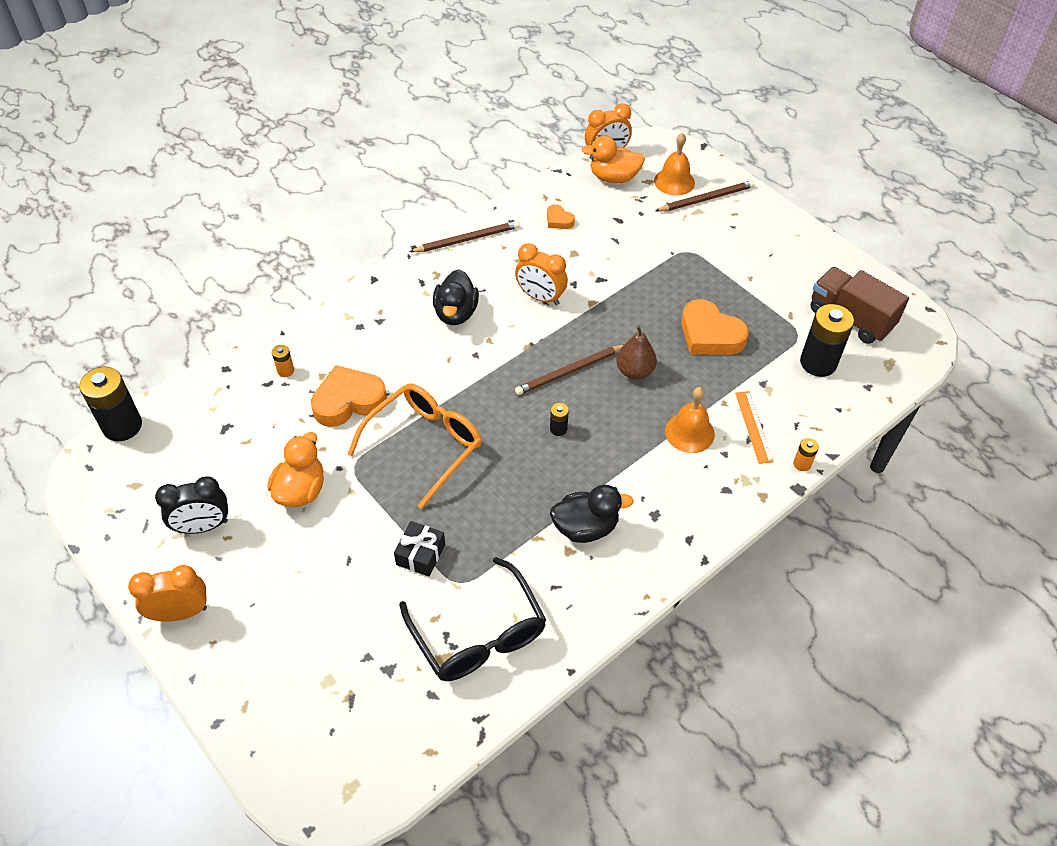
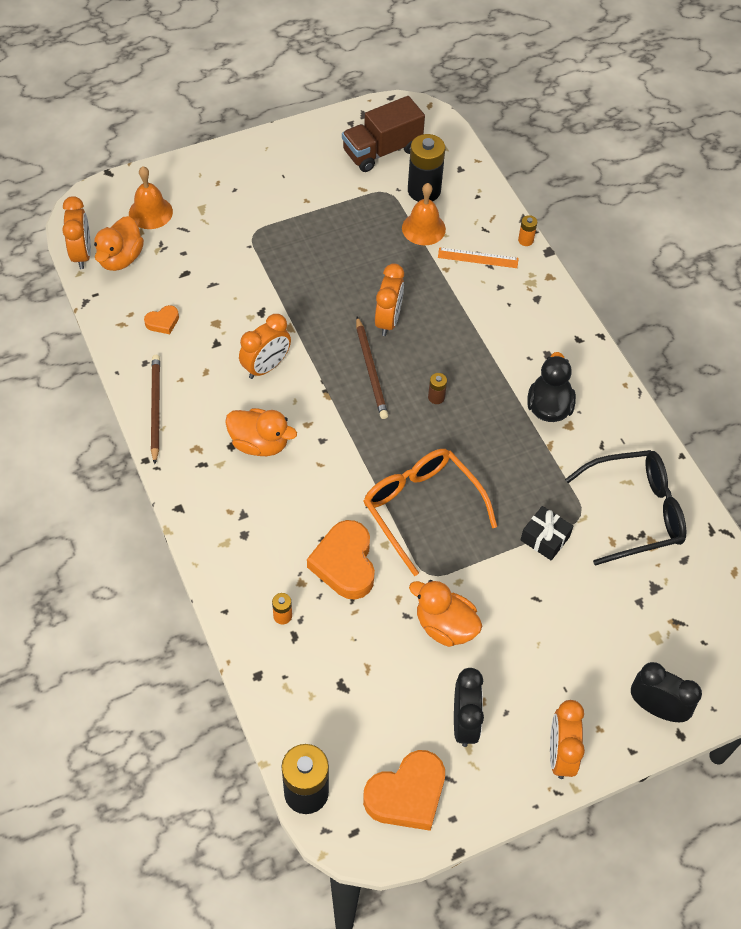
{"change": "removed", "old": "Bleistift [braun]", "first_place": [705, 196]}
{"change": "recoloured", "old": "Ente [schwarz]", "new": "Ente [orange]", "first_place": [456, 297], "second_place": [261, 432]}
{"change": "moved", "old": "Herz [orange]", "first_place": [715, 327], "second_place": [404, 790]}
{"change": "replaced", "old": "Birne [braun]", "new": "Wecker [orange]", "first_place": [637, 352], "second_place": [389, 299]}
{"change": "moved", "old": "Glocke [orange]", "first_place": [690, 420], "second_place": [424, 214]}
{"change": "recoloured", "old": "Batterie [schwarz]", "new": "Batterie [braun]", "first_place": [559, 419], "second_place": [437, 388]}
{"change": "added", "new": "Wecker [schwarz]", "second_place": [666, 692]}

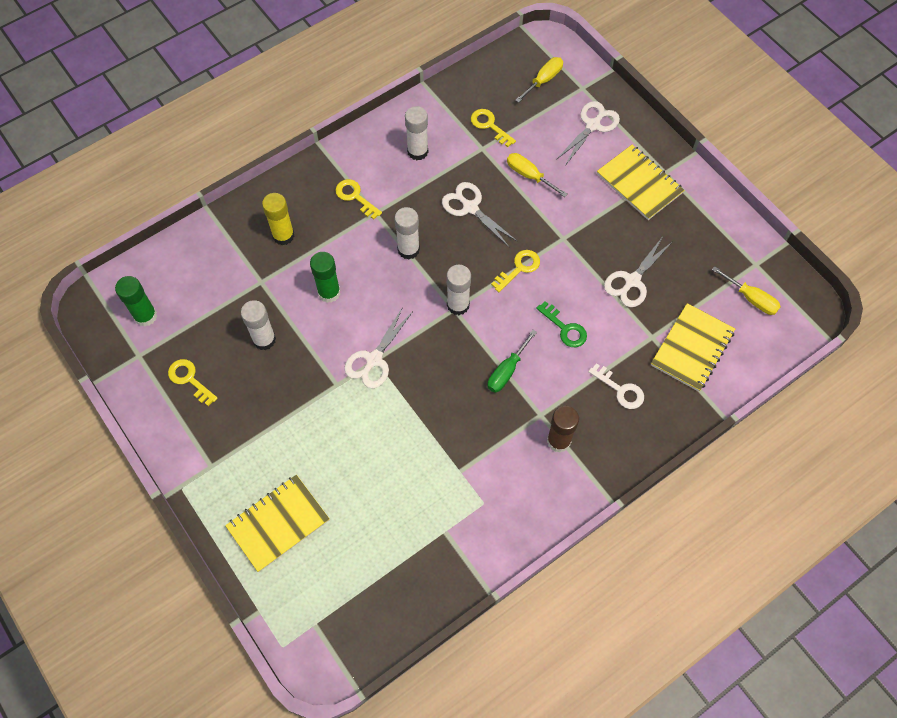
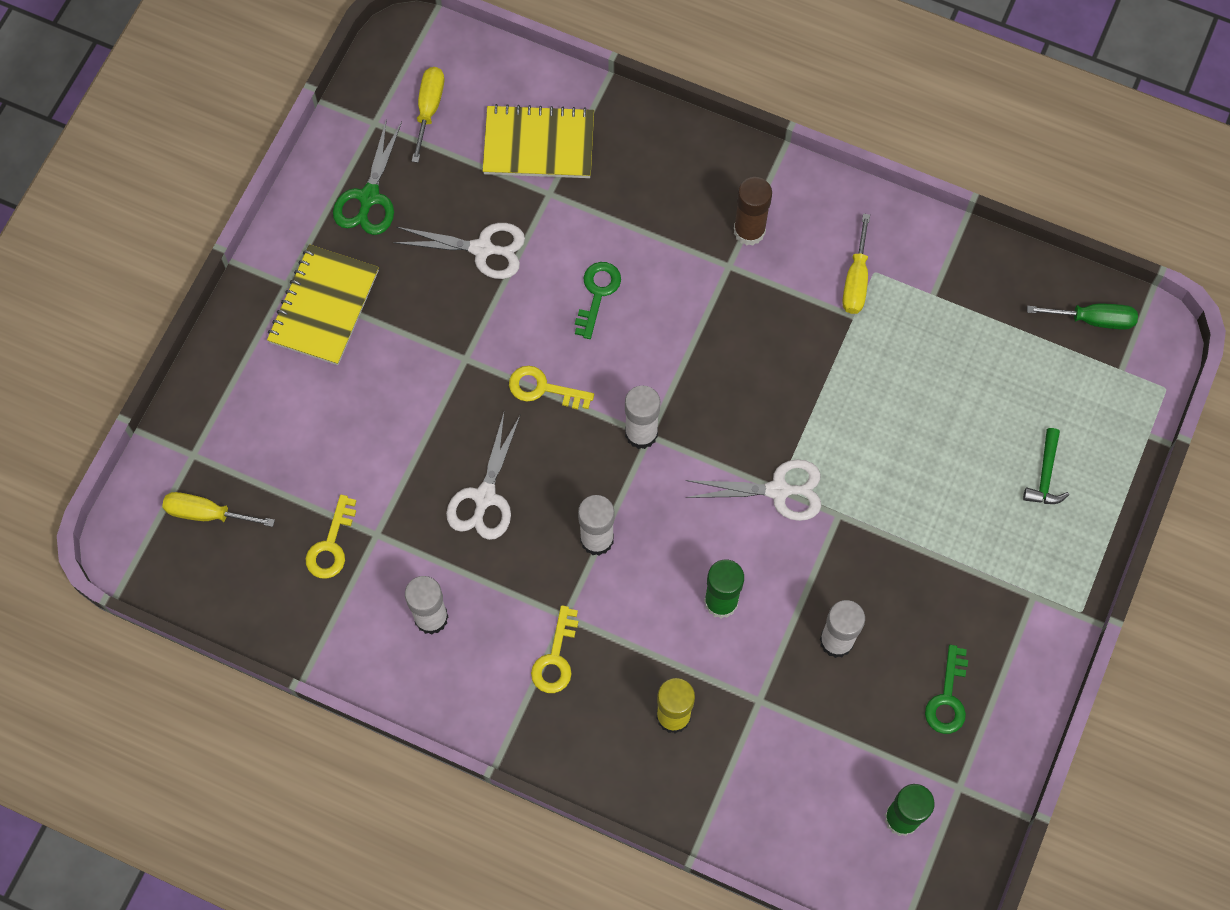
{"change": "removed", "old": "Schere [weiß]", "first_place": [588, 133]}
{"change": "moved", "old": "Schraubenzieher [gelb]", "first_place": [537, 175], "second_place": [856, 264]}
{"change": "moved", "old": "Schraubenzieher [grün]", "first_place": [512, 361], "second_place": [1082, 317]}
{"change": "recoloured", "old": "Schlüssel [gelb]", "new": "Schlüssel [grün]", "first_place": [193, 382], "second_place": [946, 689]}
{"change": "removed", "old": "Schlüssel [weiß]", "first_place": [616, 386]}
{"change": "replaced", "old": "Notizbuch [gelb]", "new": "Hammer [grün]", "first_place": [277, 523], "second_place": [1046, 466]}
{"change": "added", "new": "Schere [grün]", "second_place": [367, 177]}

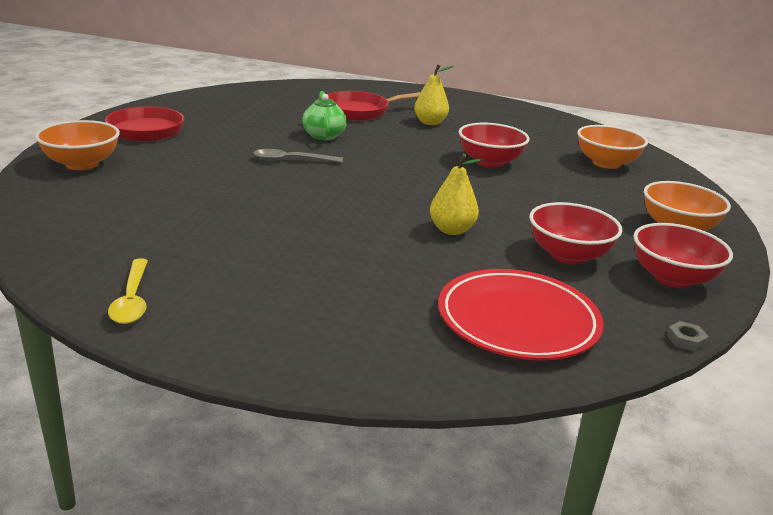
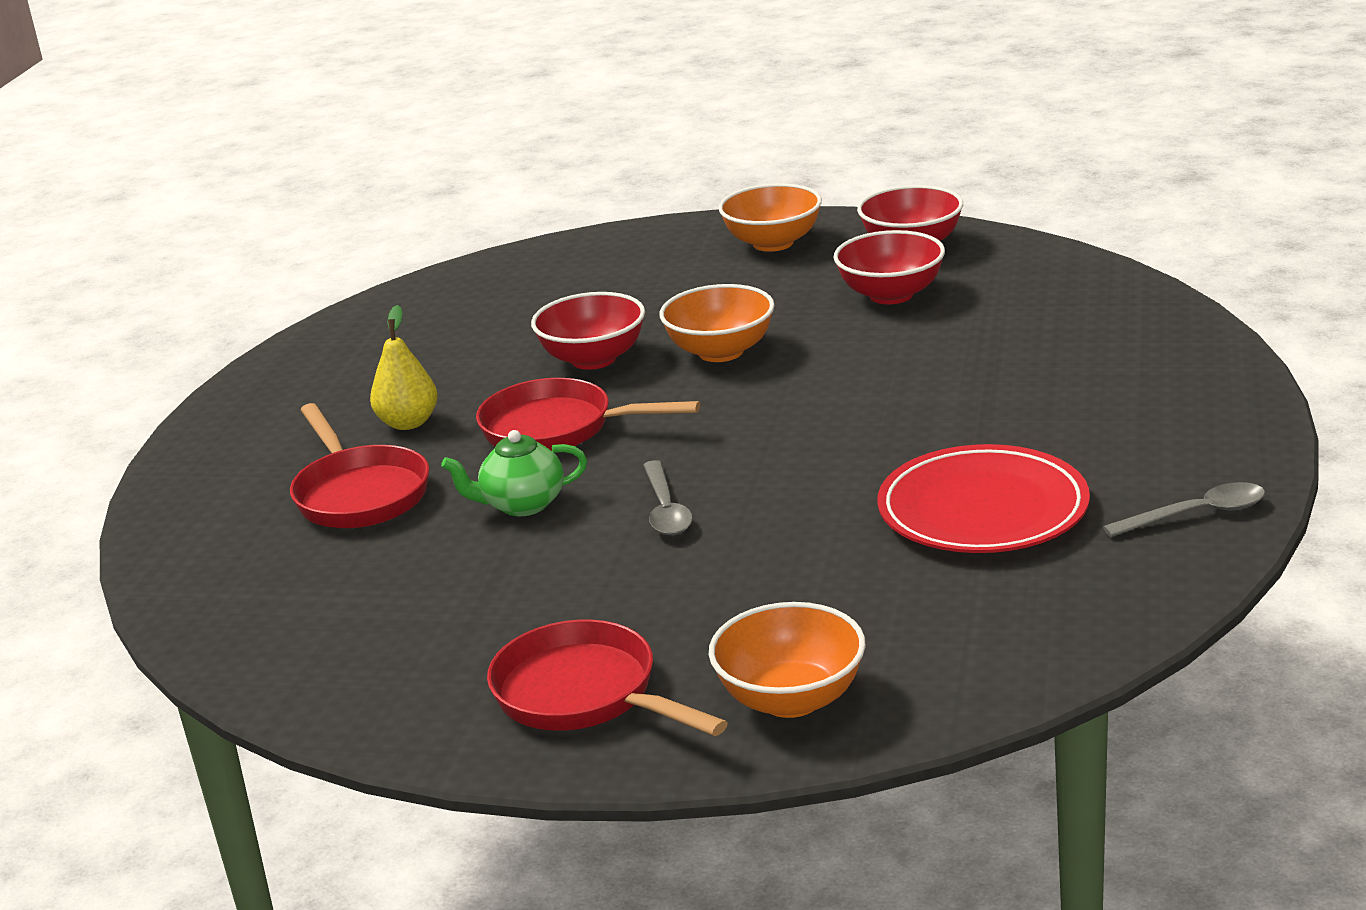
{"change": "moved", "old": "Schüssel [orange]", "first_place": [612, 147], "second_place": [717, 323]}
{"change": "removed", "old": "Birne [gelb]", "first_place": [456, 194]}
{"change": "recoloured", "old": "Löffel [gelb]", "new": "Löffel [grau]", "first_place": [128, 291], "second_place": [1184, 509]}
{"change": "moved", "old": "Teller [rot]", "first_place": [521, 314], "second_place": [983, 498]}
{"change": "removed", "old": "Sechskantmutter [grau]", "first_place": [687, 336]}
{"change": "added", "new": "Pfanne [rot]", "second_place": [588, 414]}

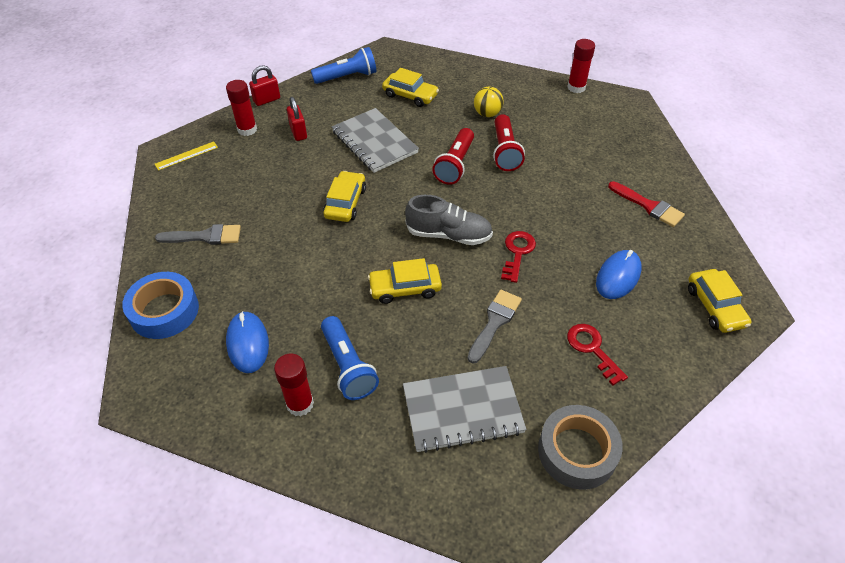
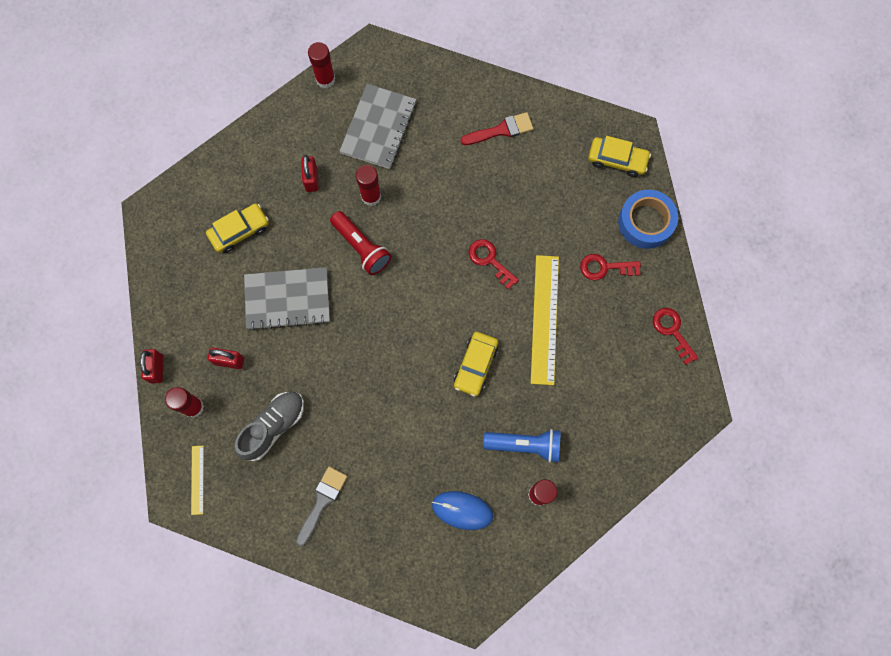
{"change": "removed", "old": "Taschenlampe [blau]", "first_place": [343, 65]}
{"change": "replaced", "old": "Ball [gelb]", "new": "Vorhängeschloss [rot]", "first_place": [488, 102], "second_place": [309, 173]}
{"change": "replaced", "old": "Taschenlampe [rot]", "new": "Klebestift [rot]", "first_place": [509, 142], "second_place": [368, 185]}
{"change": "removed", "old": "Auto [gelb]", "first_place": [344, 196]}
{"change": "moved", "old": "Schuh [grau]", "first_place": [449, 220], "second_place": [269, 426]}
{"change": "removed", "old": "Computermaus [blau]", "first_place": [619, 274]}
{"change": "moved", "old": "Klebeband [blau]", "first_place": [160, 305], "second_place": [648, 219]}
{"change": "replaced", "old": "Pinsel [grau]", "new": "Lineal [gelb]", "first_place": [495, 326], "second_place": [545, 320]}
{"change": "moved", "old": "Notizbuch [grau]", "first_place": [465, 409], "second_place": [377, 126]}
{"change": "replaced", "old": "Klebeband [grau]", "new": "Schlüssel [rot]", "first_place": [580, 447], "second_place": [675, 336]}

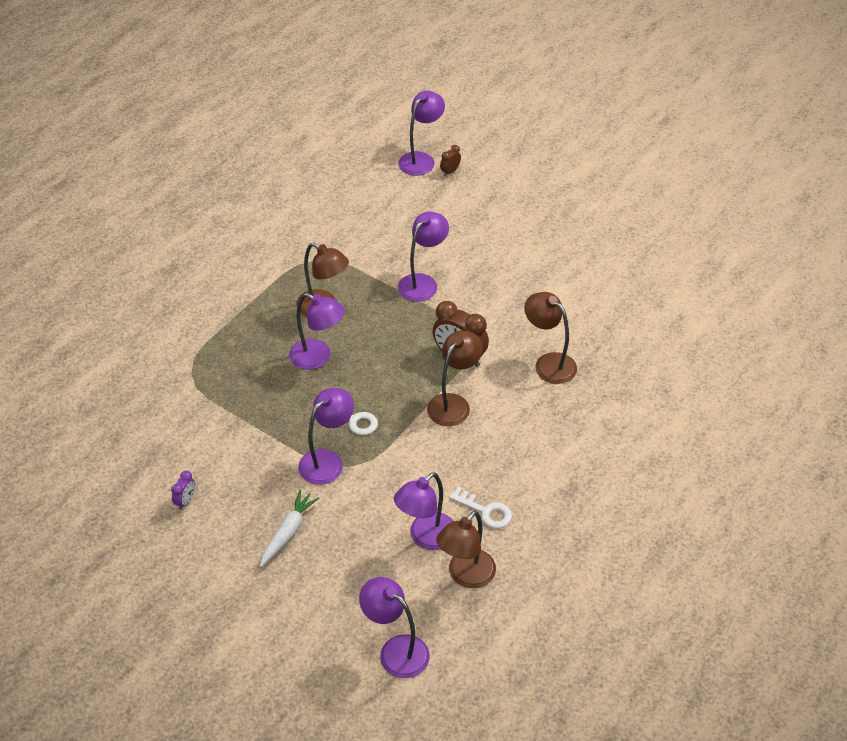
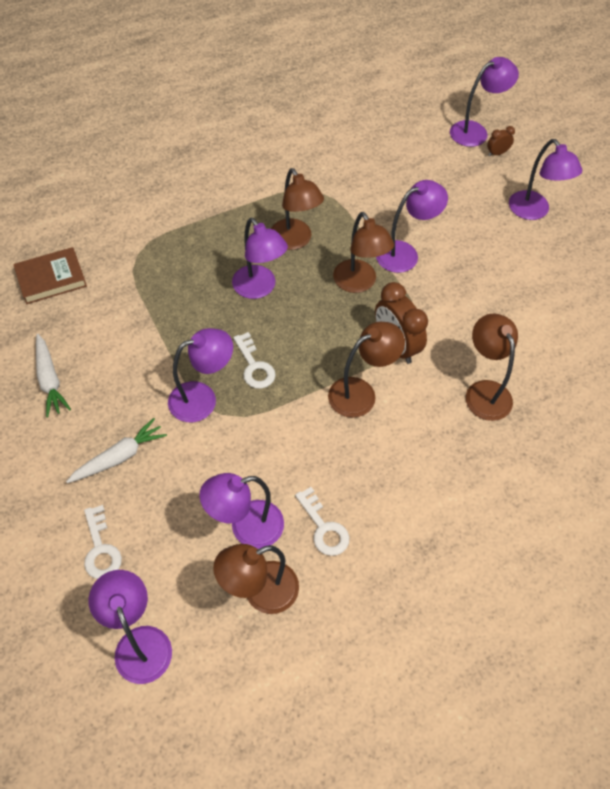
{"change": "replaced", "old": "Wecker [lila]", "new": "Karotte [weiß]", "first_place": [183, 490], "second_place": [53, 375]}
{"change": "added", "new": "Lampe [lila]", "second_place": [546, 179]}
{"change": "added", "new": "Lampe [braun]", "second_place": [363, 252]}
{"change": "added", "new": "Buch [braun]", "second_place": [50, 275]}
{"change": "added", "new": "Schlüssel [weiß]", "second_place": [103, 542]}

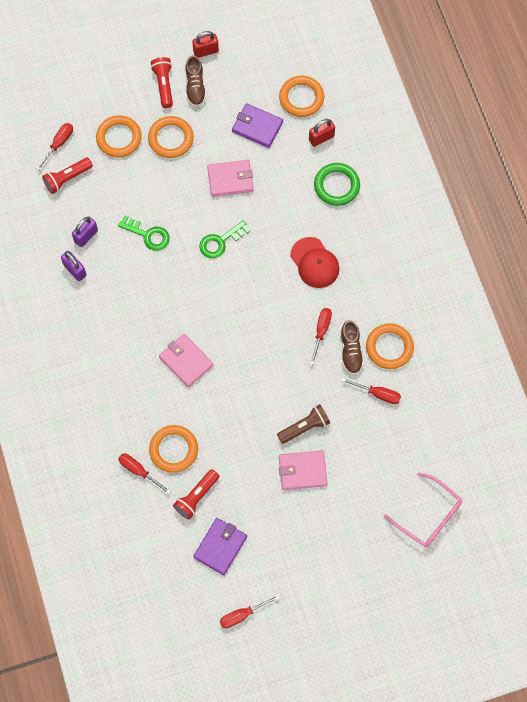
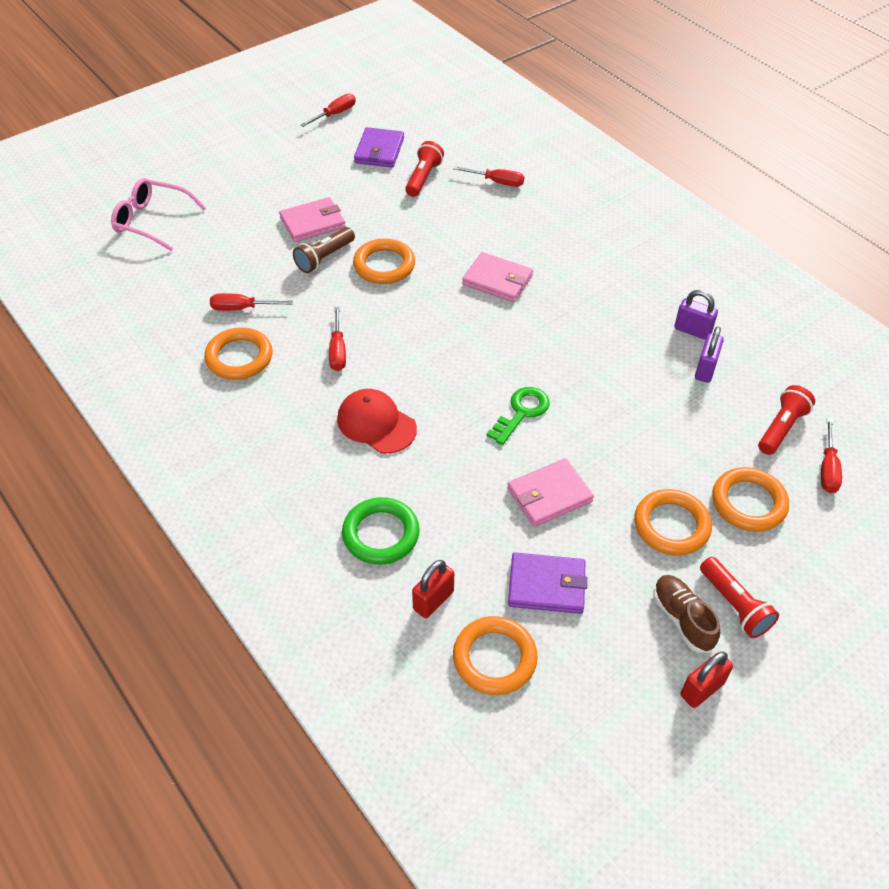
{"change": "removed", "old": "Schlüssel [grün]", "first_place": [144, 233]}
{"change": "removed", "old": "Schuh [braun]", "first_place": [352, 347]}
{"change": "moved", "old": "Ring [orange]", "first_place": [173, 449], "second_place": [384, 261]}

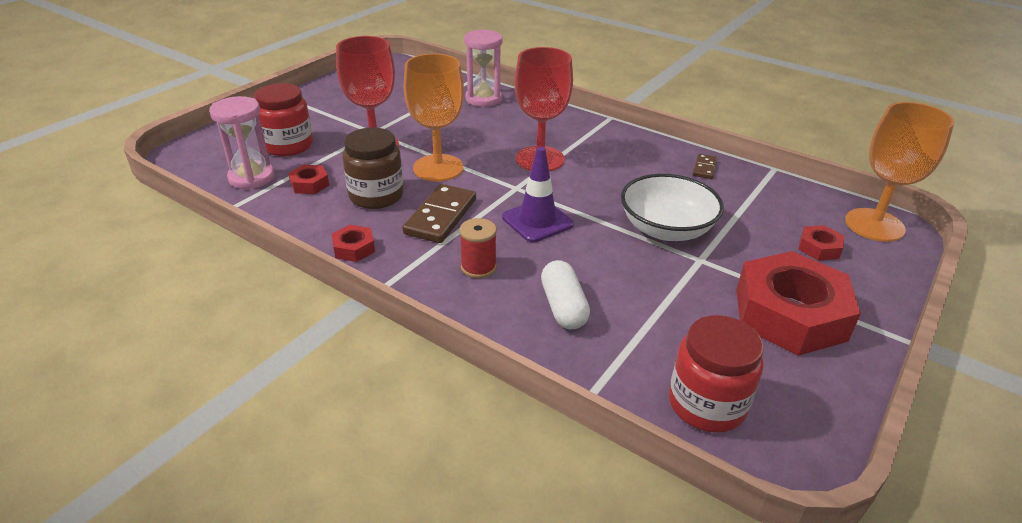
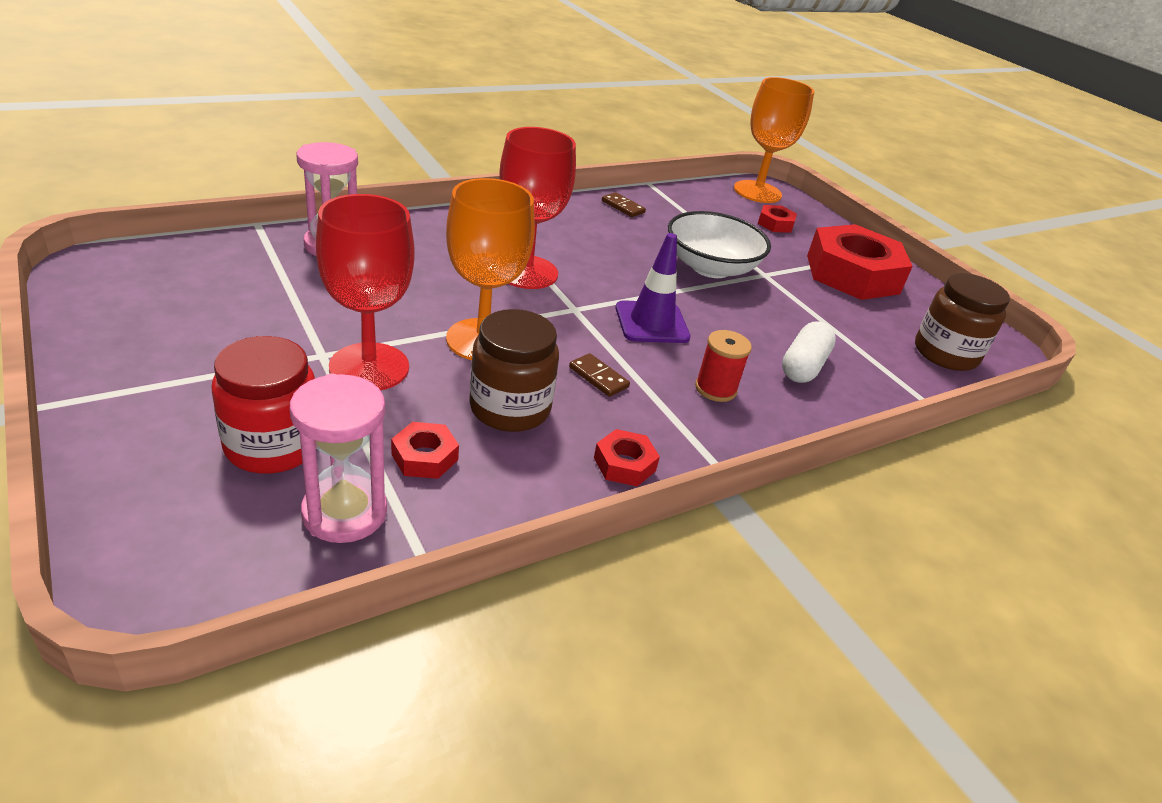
{"change": "resized", "old": "Dominostein [braun]", "first_place": [439, 213], "second_place": [599, 375], "factor": 0.52}
{"change": "turned", "old": "Kapsel [weiß]", "first_place": [565, 294], "second_place": [809, 352], "degrees": -75}
{"change": "recoloured", "old": "Einmachglas [rot]", "new": "Einmachglas [braun]", "first_place": [716, 374], "second_place": [962, 322]}

